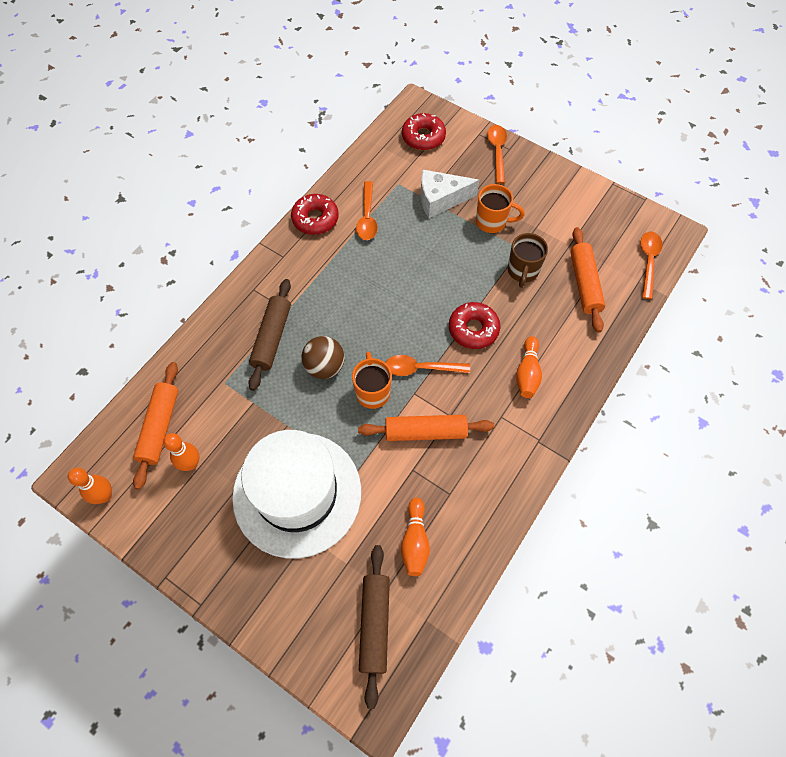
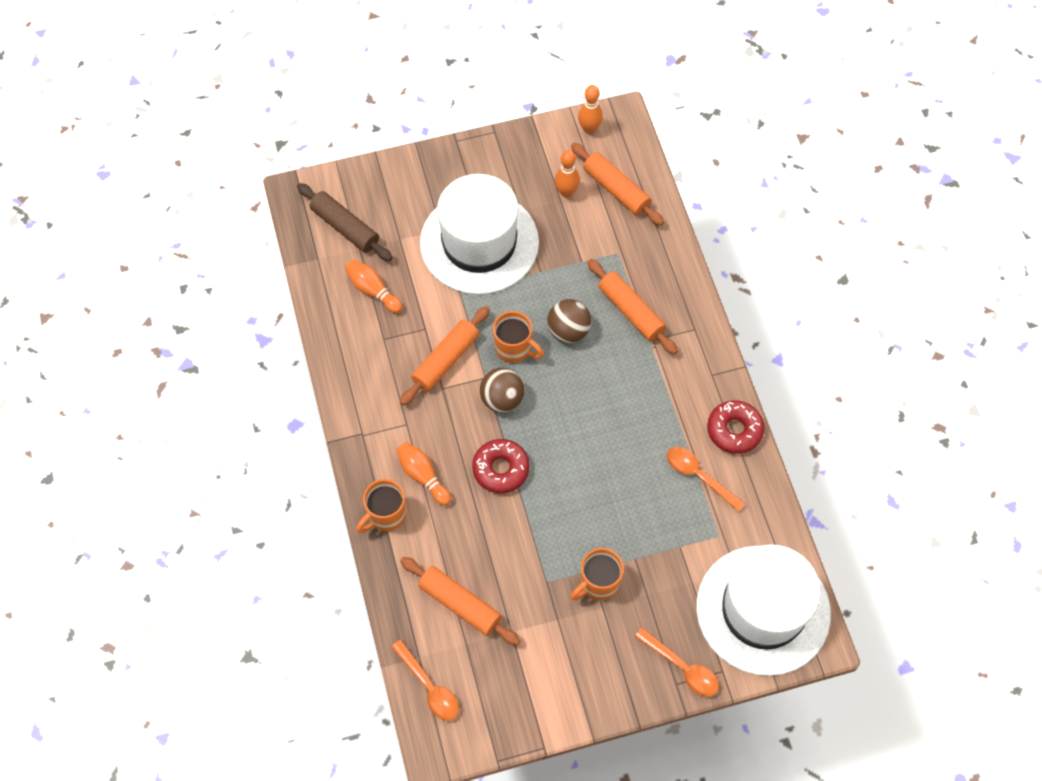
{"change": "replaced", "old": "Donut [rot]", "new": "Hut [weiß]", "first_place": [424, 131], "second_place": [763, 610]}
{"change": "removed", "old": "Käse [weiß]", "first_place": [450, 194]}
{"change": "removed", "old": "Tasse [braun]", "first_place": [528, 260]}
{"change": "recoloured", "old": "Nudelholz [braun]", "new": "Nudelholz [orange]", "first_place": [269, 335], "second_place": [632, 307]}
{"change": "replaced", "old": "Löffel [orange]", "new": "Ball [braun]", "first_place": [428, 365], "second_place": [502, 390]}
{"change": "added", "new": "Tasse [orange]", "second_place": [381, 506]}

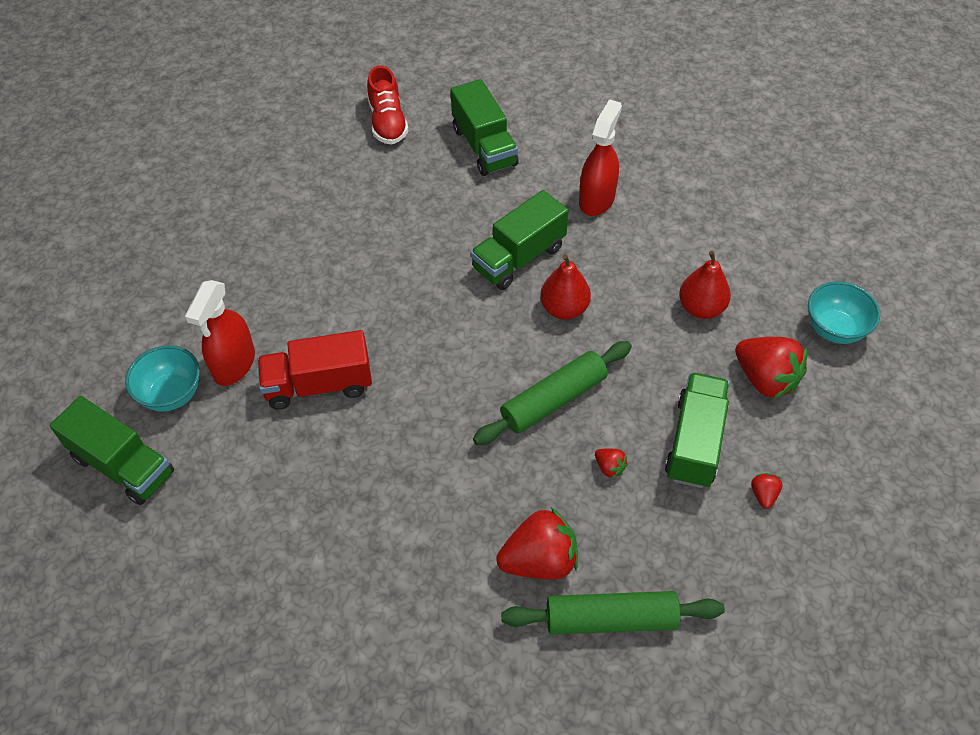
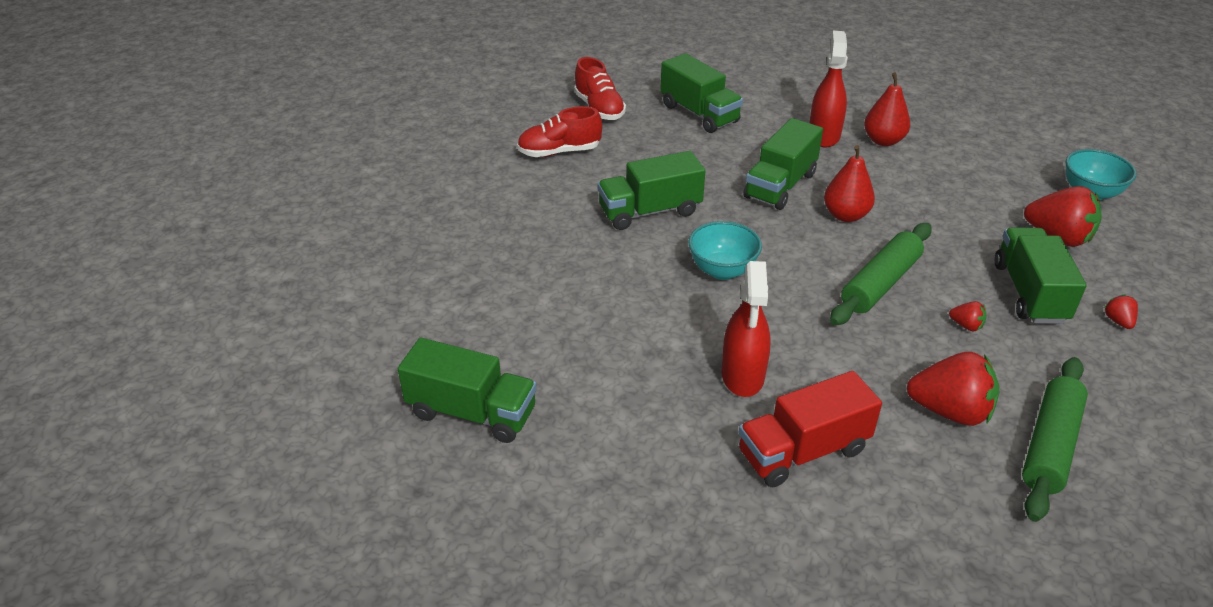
{"change": "moved", "old": "Birne [rot]", "first_place": [705, 285], "second_place": [887, 109]}
{"change": "moved", "old": "Sprühflasche [rot]", "first_place": [220, 333], "second_place": [746, 329]}
{"change": "moved", "old": "Lastwagen [rot]", "first_place": [314, 369], "second_place": [810, 429]}
{"change": "moved", "old": "Schüssel [türkis]", "first_place": [162, 378], "second_place": [725, 250]}
{"change": "turned", "old": "Erdbeere [rot]", "first_place": [537, 543], "second_place": [953, 389], "degrees": 45}
{"change": "turned", "old": "Nudelholz [grün]", "first_place": [613, 613], "second_place": [1055, 439], "degrees": -45}
{"change": "added", "new": "Schuh [rot]", "second_place": [559, 131]}
{"change": "added", "new": "Lastwagen [grün]", "second_place": [651, 190]}

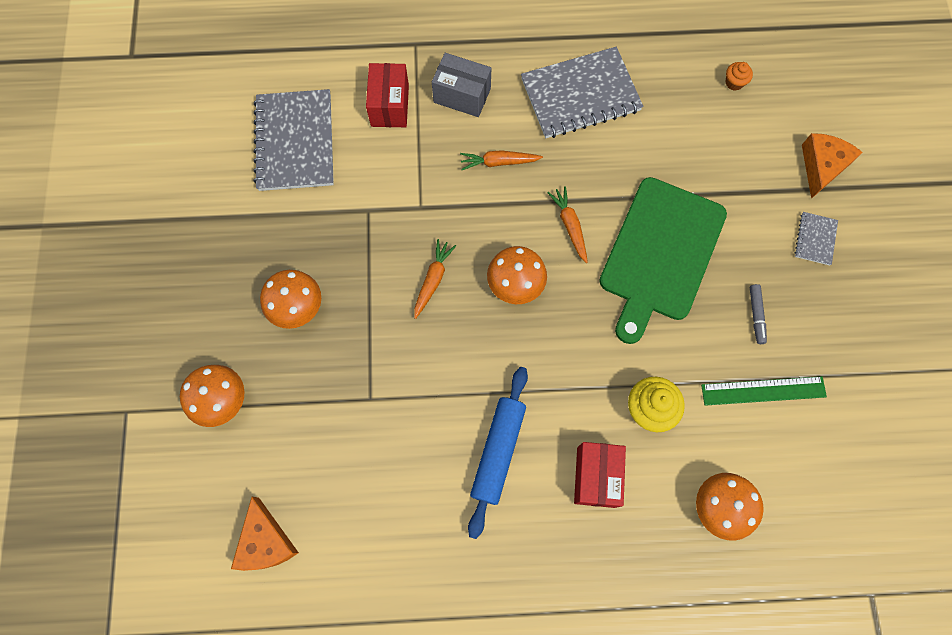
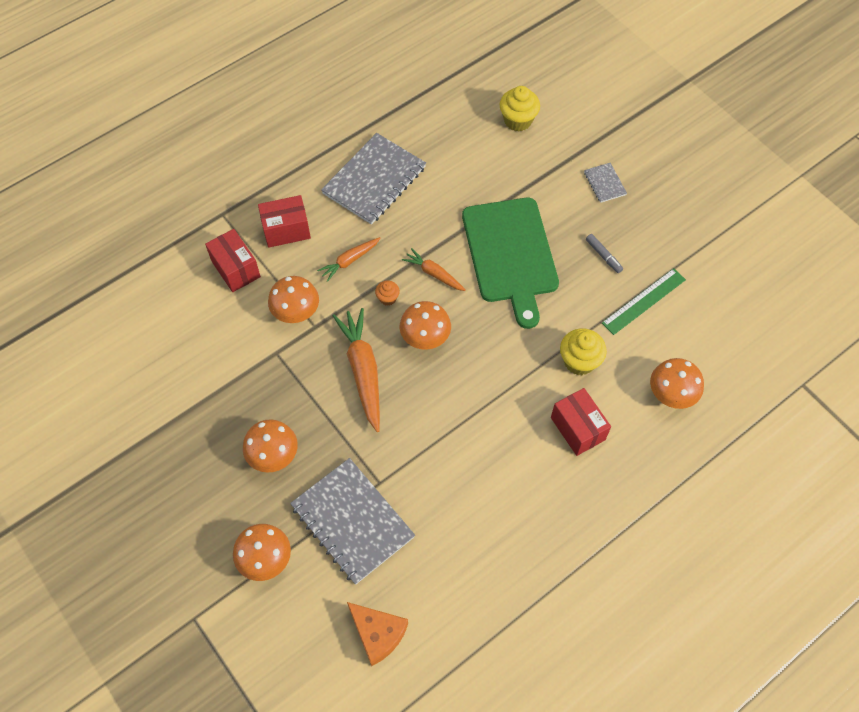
{"change": "recoloured", "old": "Schachtel [grau]", "new": "Schachtel [rot]", "first_place": [461, 85], "second_place": [284, 221]}
{"change": "moved", "old": "Muffin [orange]", "first_place": [739, 76], "second_place": [387, 293]}
{"change": "moved", "old": "Notizbuch [grau]", "first_place": [294, 140], "second_place": [352, 521]}
{"change": "removed", "old": "Käse [orange]", "first_place": [832, 166]}
{"change": "resized", "old": "Karotte [orange]", "first_place": [435, 279], "second_place": [356, 370], "factor": 1.79}
{"change": "removed", "old": "Nudelholz [blau]", "first_place": [498, 453]}
{"change": "added", "new": "Muffin [gelb]", "second_place": [520, 109]}
{"change": "added", "new": "Pilz [orange]", "second_place": [293, 299]}

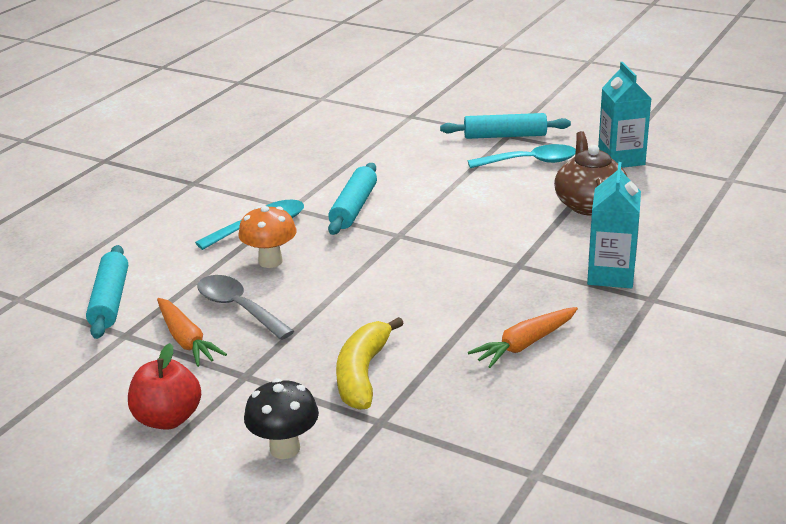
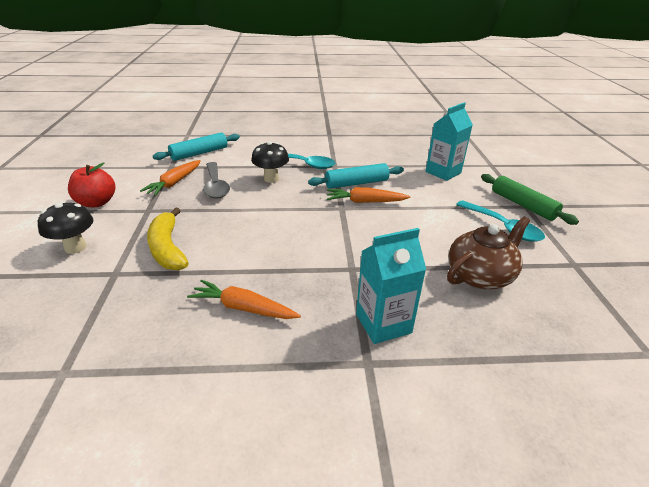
{"change": "moved", "old": "Getränkekarton [türkis]", "first_place": [625, 115], "second_place": [449, 141]}
{"change": "recoloured", "old": "Nudelholz [türkis]", "new": "Nudelholz [grün]", "first_place": [505, 126], "second_place": [530, 199]}
{"change": "recoloured", "old": "Pilz [orange]", "new": "Pilz [schwarz]", "first_place": [267, 237], "second_place": [270, 162]}
{"change": "turned", "old": "Löffel [grau]", "first_place": [245, 307], "second_place": [216, 180], "degrees": 150}
{"change": "turned", "old": "Banane [gelb]", "first_place": [370, 363], "second_place": [168, 239], "degrees": -90}
{"change": "added", "new": "Karotte [orange]", "second_place": [368, 195]}

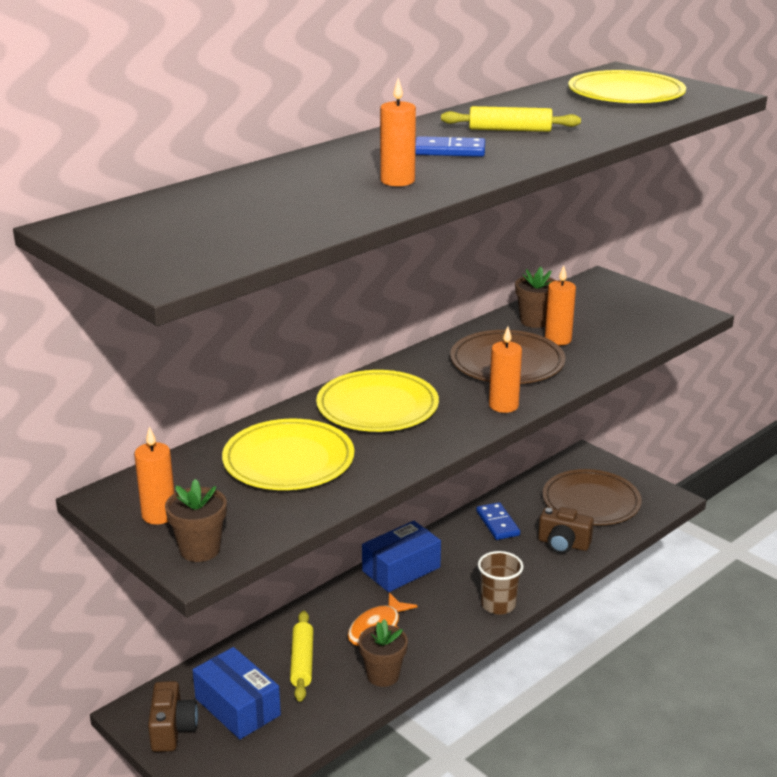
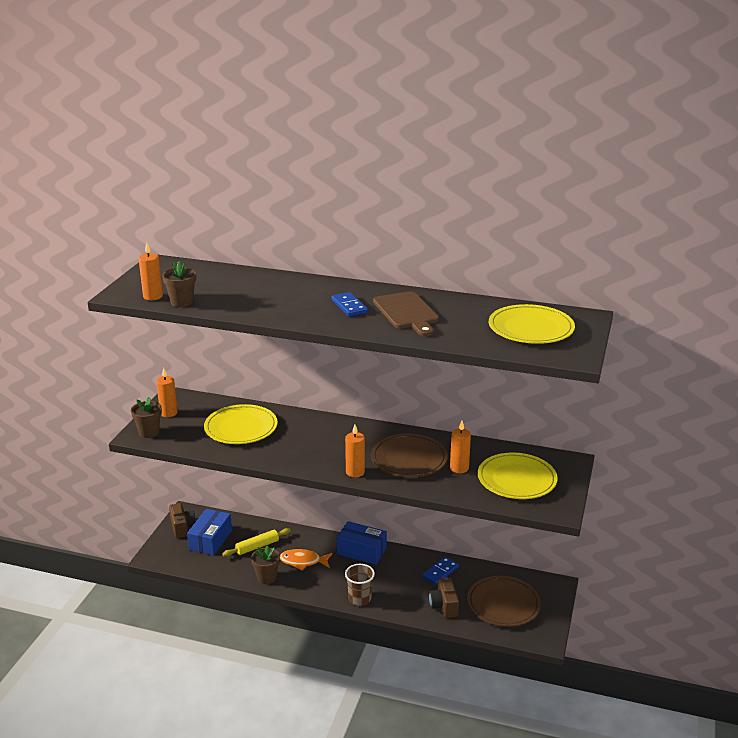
{"change": "moved", "old": "Kerze [orange]", "first_place": [398, 132], "second_place": [151, 271]}
{"change": "replaced", "old": "Nudelholz [gelb]", "new": "Schneidebrett [braun]", "first_place": [511, 119], "second_place": [406, 313]}
{"change": "moved", "old": "Blumentopf [braun]", "first_place": [535, 297], "second_place": [179, 284]}
{"change": "moved", "old": "Teller [gelb]", "first_place": [377, 401], "second_place": [518, 476]}
{"change": "turned", "old": "Kamera [braun]", "first_place": [173, 716], "second_place": [182, 520], "degrees": -75}

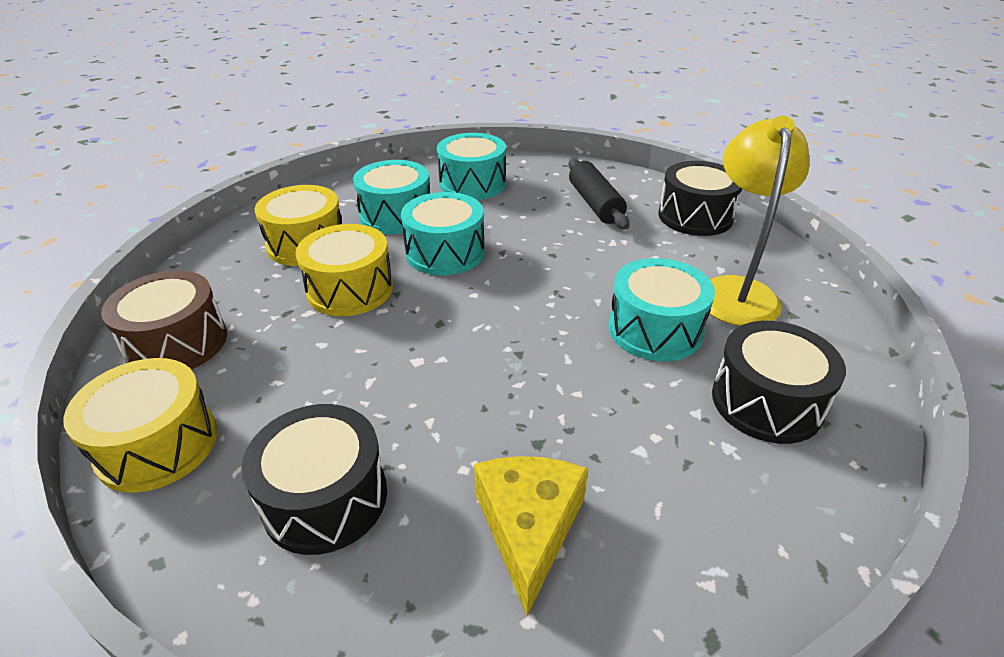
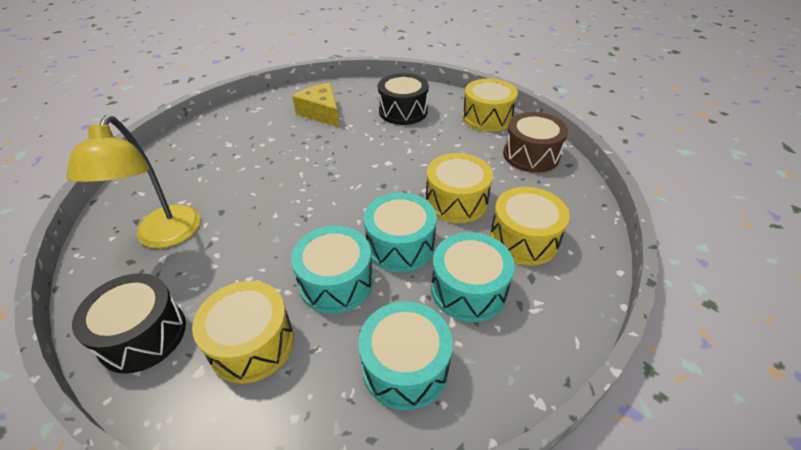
{"change": "replaced", "old": "Nudelholz [schwarz]", "new": "Trommel [gelb]", "first_place": [599, 193], "second_place": [243, 332]}
{"change": "moved", "old": "Trommel [türkis]", "first_place": [661, 309], "second_place": [332, 270]}
{"change": "removed", "old": "Trommel [schwarz]", "first_place": [779, 382]}
{"change": "turned", "old": "Käse [gelb]", "first_place": [531, 536], "second_place": [315, 105], "degrees": 150}

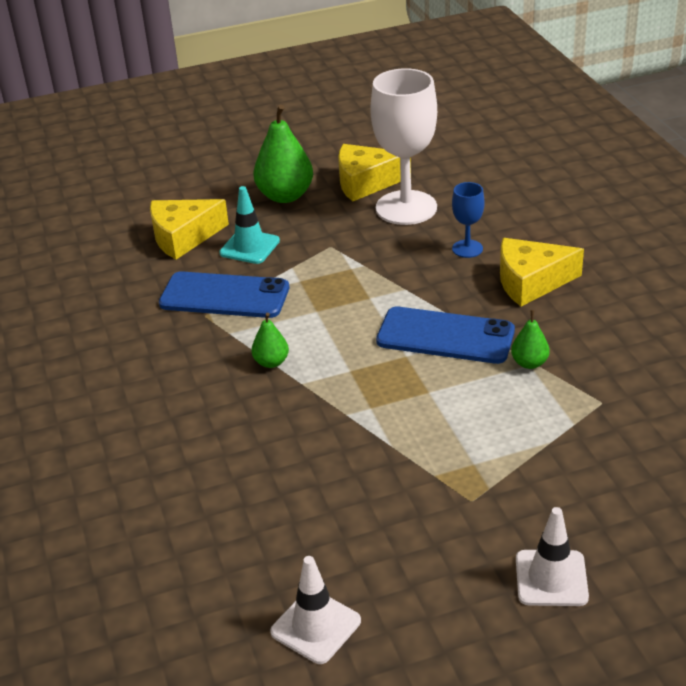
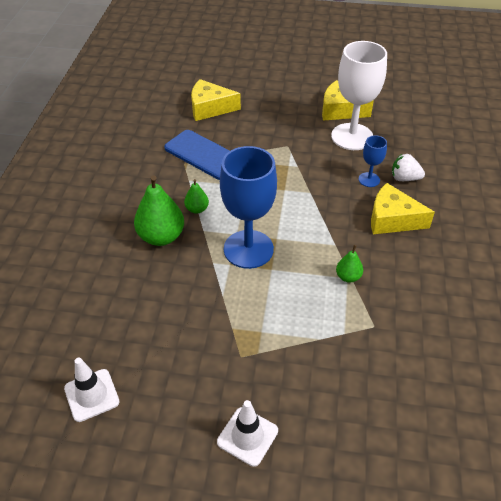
{"change": "moved", "old": "Birne [grün]", "first_place": [283, 154], "second_place": [159, 210]}
{"change": "removed", "old": "Leitkegel [türkis]", "first_place": [249, 225]}
{"change": "removed", "old": "Handy [blau]", "first_place": [445, 335]}
{"change": "added", "new": "Kelch [blau]", "second_place": [248, 207]}
{"change": "added", "new": "Erdbeere [weiß]", "second_place": [408, 167]}

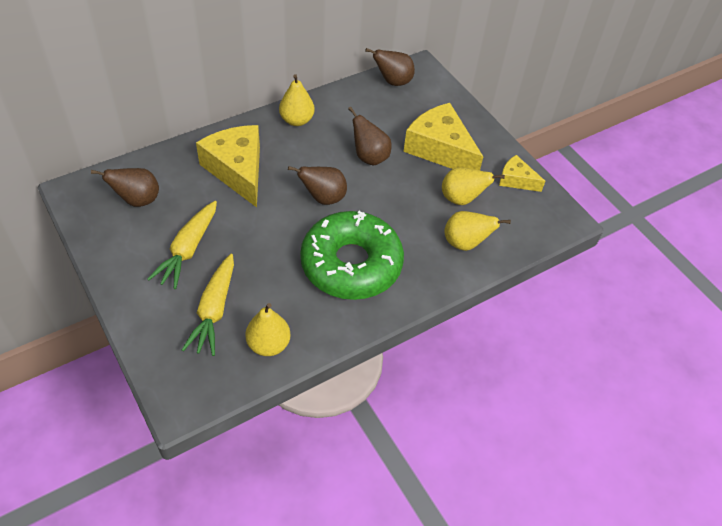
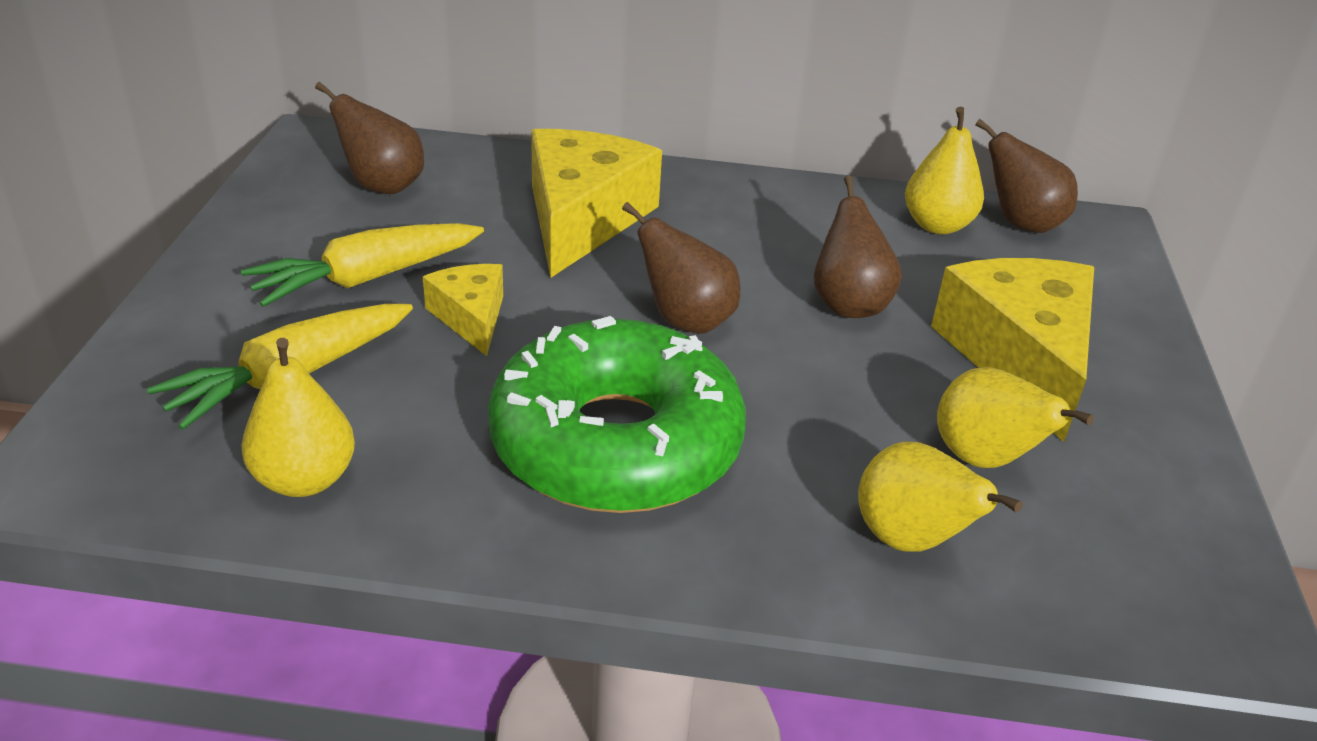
{"change": "moved", "old": "Birne [gelb]", "first_place": [297, 100], "second_place": [944, 170]}
{"change": "moved", "old": "Käse [gelb]", "first_place": [522, 173], "second_place": [463, 310]}

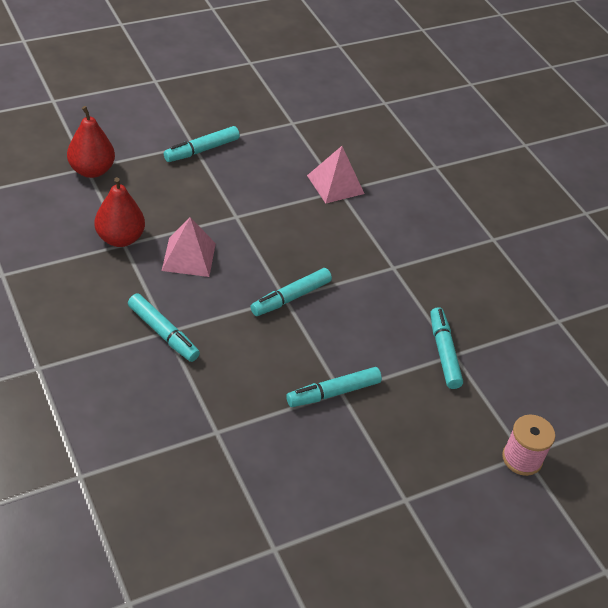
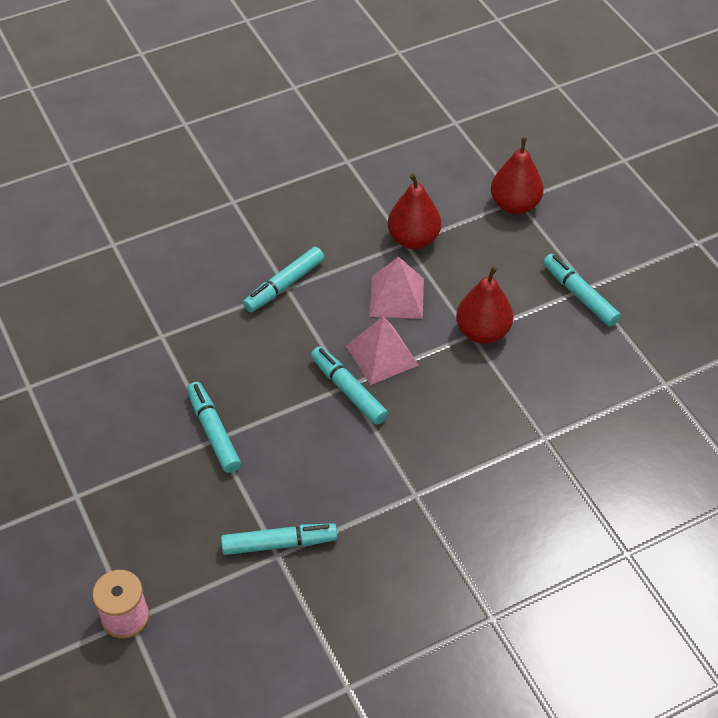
{"change": "moved", "old": "Pyramide [rosa]", "first_place": [335, 174], "second_place": [382, 350]}
{"change": "added", "new": "Birne [rot]", "second_place": [484, 305]}

